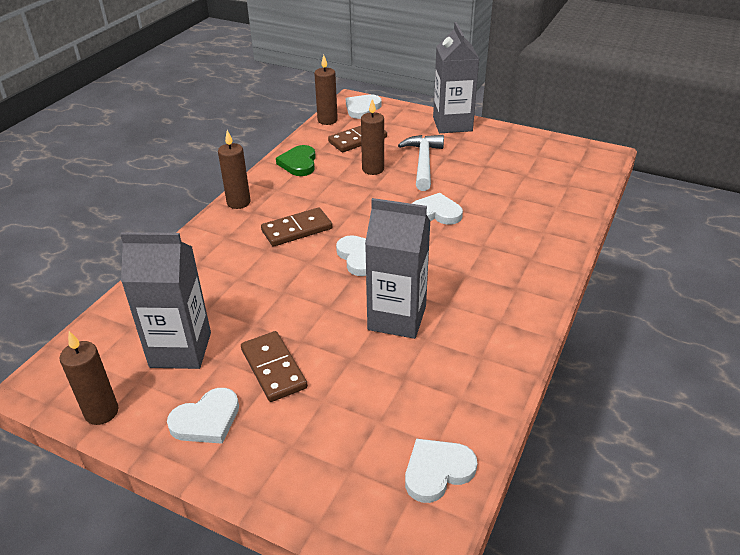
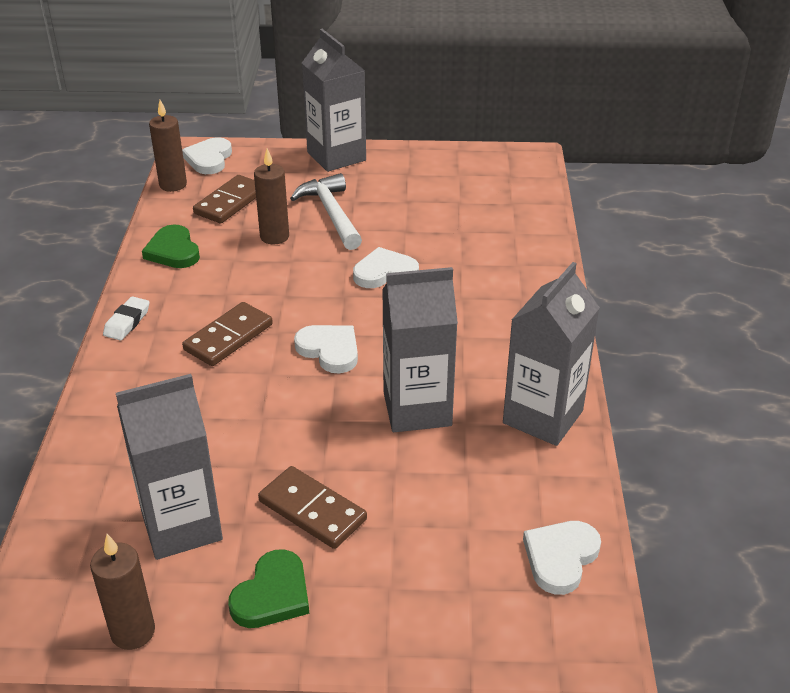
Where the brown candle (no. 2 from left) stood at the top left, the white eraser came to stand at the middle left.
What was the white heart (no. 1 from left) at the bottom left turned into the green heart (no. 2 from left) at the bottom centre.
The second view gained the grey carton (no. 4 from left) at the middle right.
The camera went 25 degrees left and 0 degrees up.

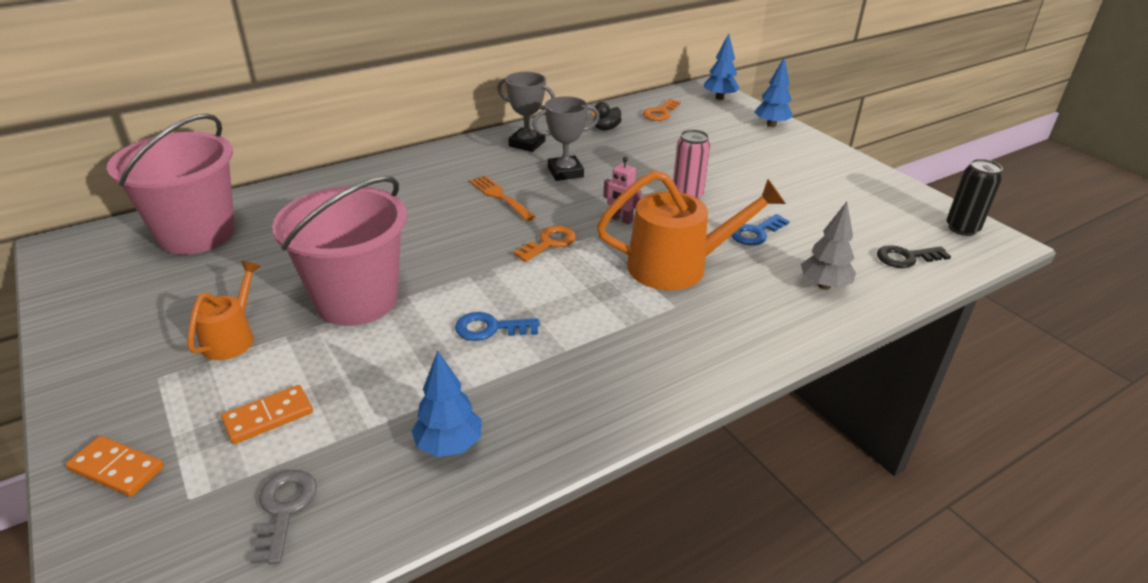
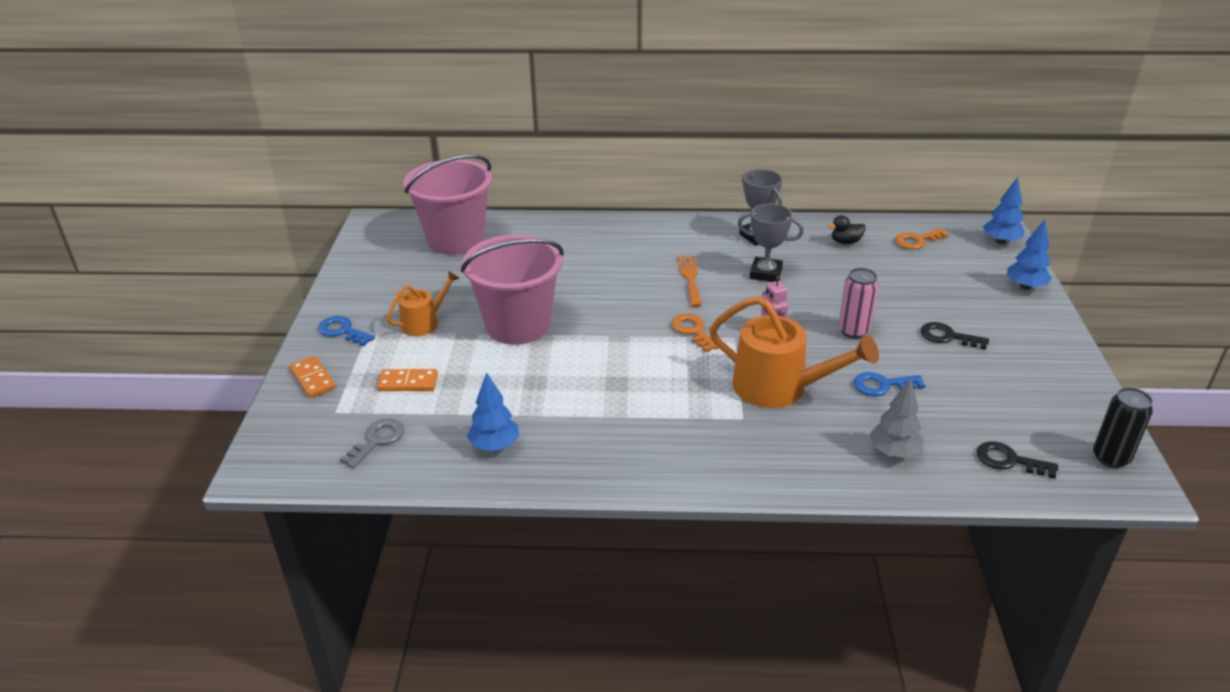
The orange key (no. 1 from left) at the centre ended up facing another way, 105 degrees counterclockwise from before.
The blue key (no. 1 from left) ended up elsewhere, having gone from the centre to the middle left.
The second view gained the black key (no. 1 from left) at the middle right.
The camera went 35 degrees right and 0 degrees up.

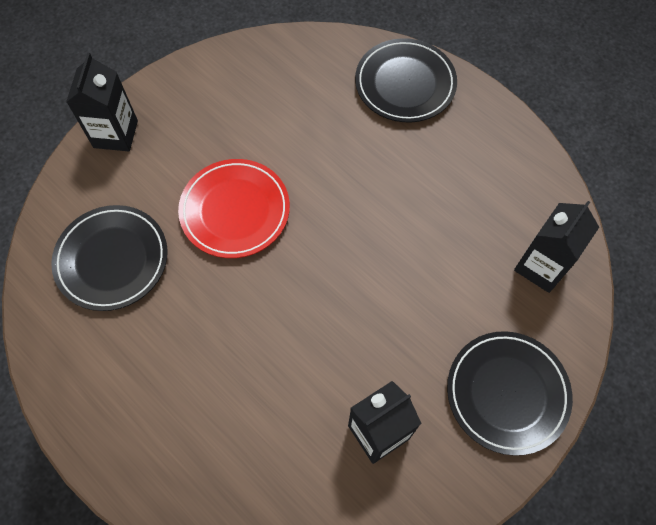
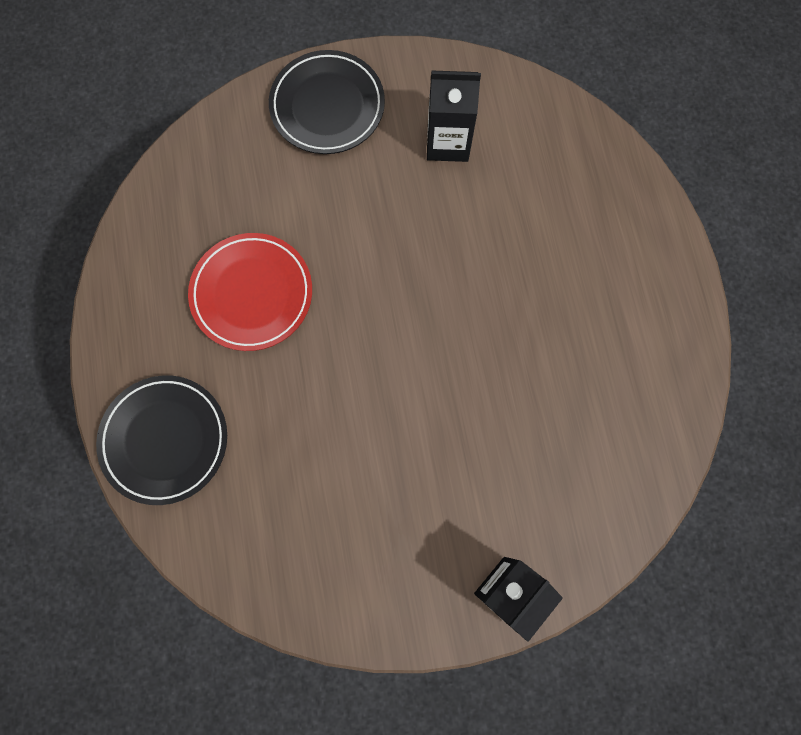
The red plate ended up elsewhere, having gone from the centre to the middle left.
The second view lost the black carton (no. 3 from left) at the middle right.
The second view lost the black plate (no. 1 from left) at the middle left.
The camera went 145 degrees left and 10 degrees up.

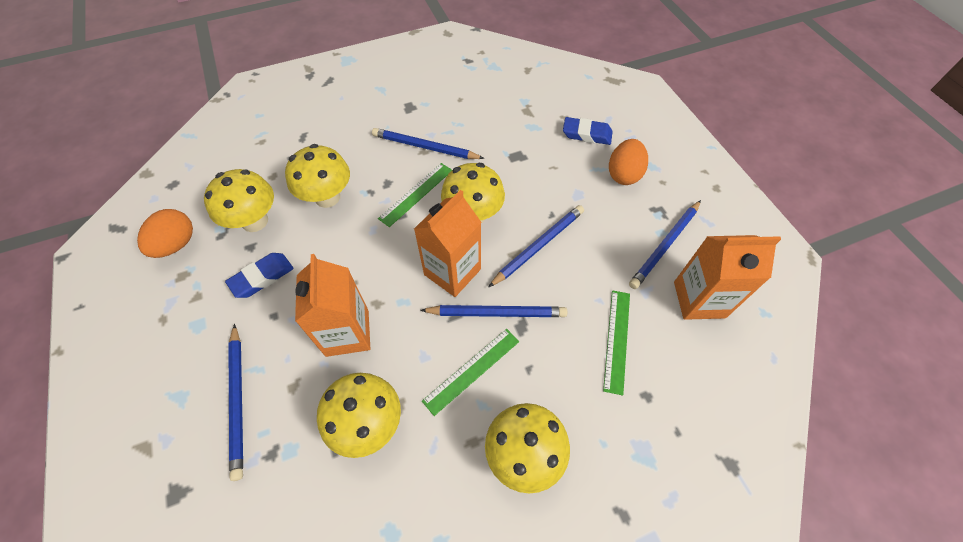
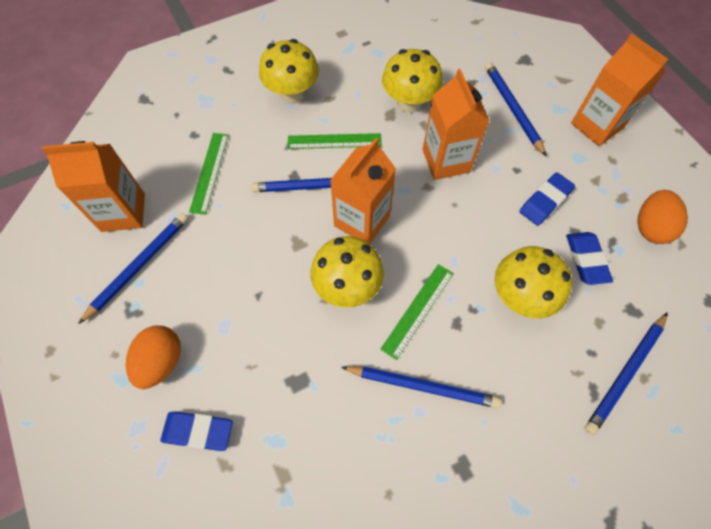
Where the yellow mushroom (no. 1 from left) stood at the middle left, the blue eraser (no. 3 from left) came to stand at the middle right.
The blue pencil (no. 4 from left in the first image) ended up elsewhere, having gone from the centre to the bottom right.
The green ruler (no. 2 from left) at the bottom centre ended up facing another way, 45 degrees clockwise from before.
The second view gained the orange carton (no. 4 from left) at the top right.
The camera went 175 degrees right and 5 degrees up.

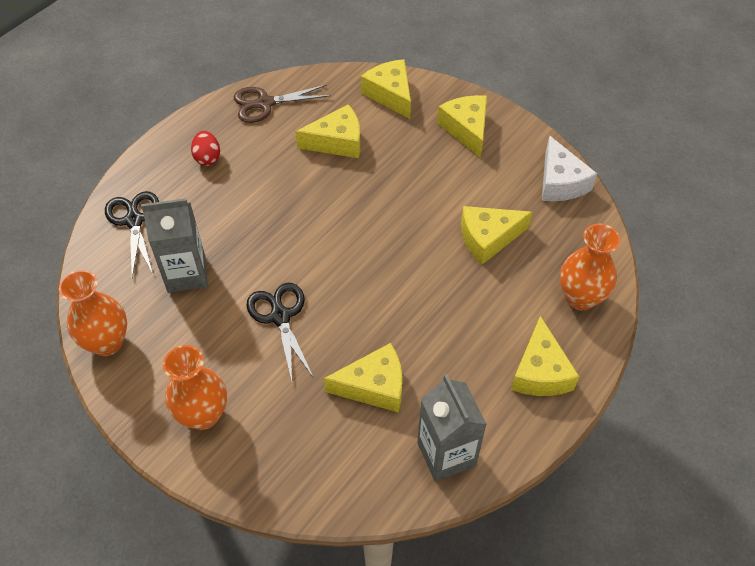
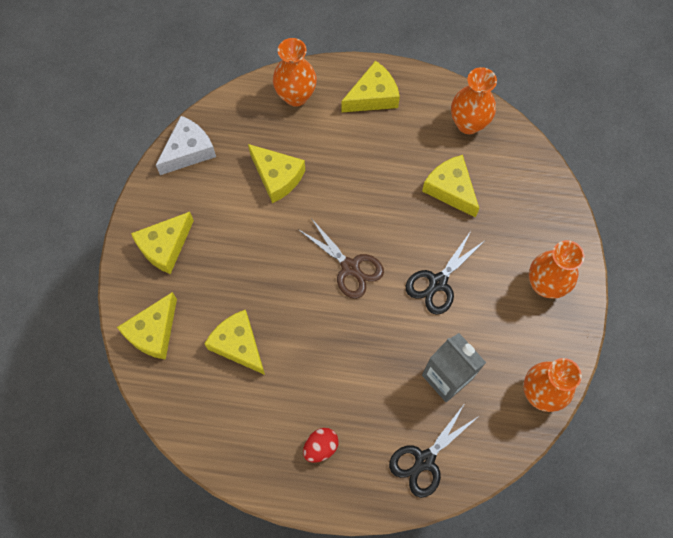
The brown scissors ended up elsewhere, having gone from the top centre to the centre.
Where the grey carton (no. 2 from left) stood at the bottom centre, the orange vase (no. 2 from left) came to stand at the top right.
The camera went 120 degrees left and 15 degrees up.

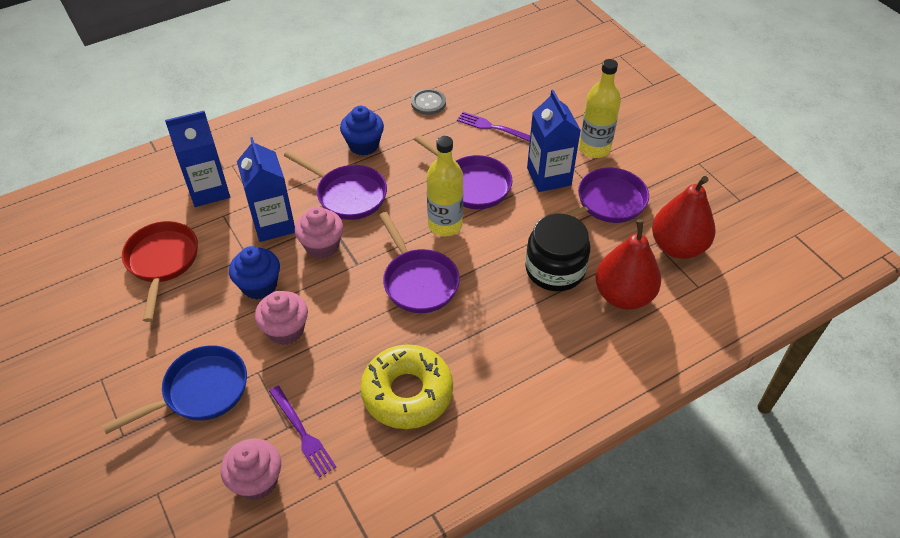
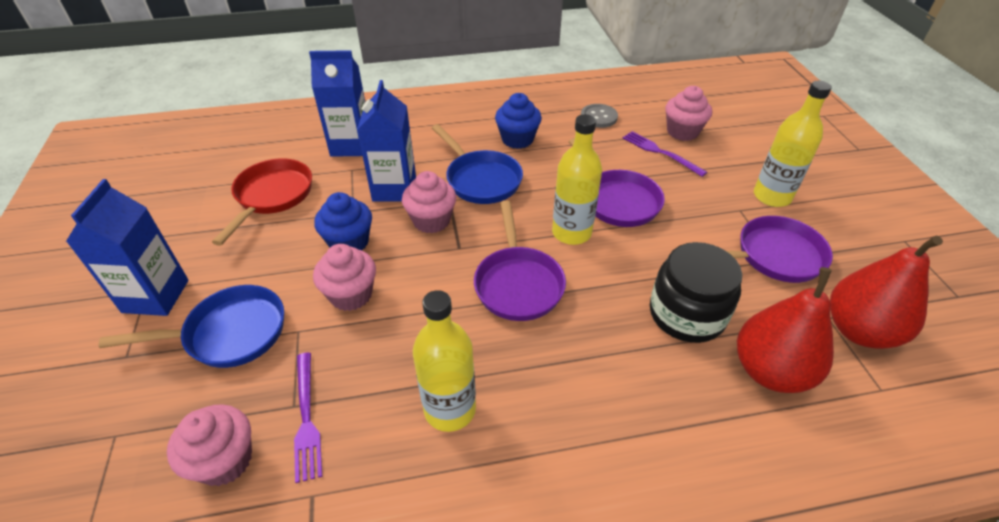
The blue carton (no. 3 from left in the first image) ended up elsewhere, having gone from the top centre to the middle left.
What was the purple pan (no. 1 from left) at the centre turned into the blue pan (no. 2 from left) at the top centre.
Where the yellow donut stood at the bottom centre, the yellow bottle (no. 1 from left) came to stand at the bottom centre.
The second view gained the pink cupcake (no. 4 from left) at the top right.
The camera went 20 degrees right and 5 degrees down.

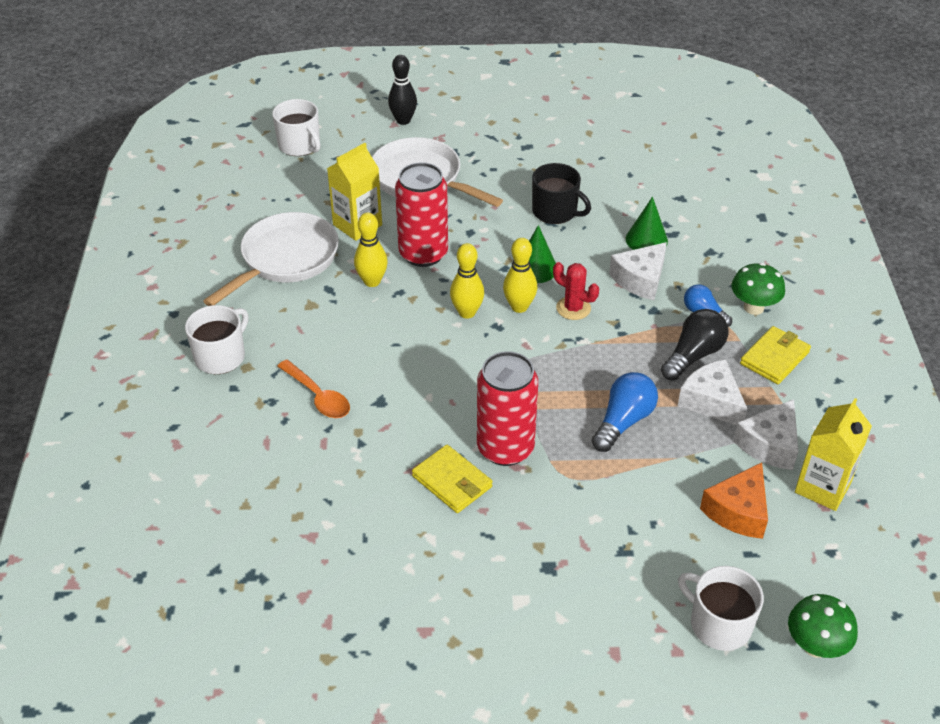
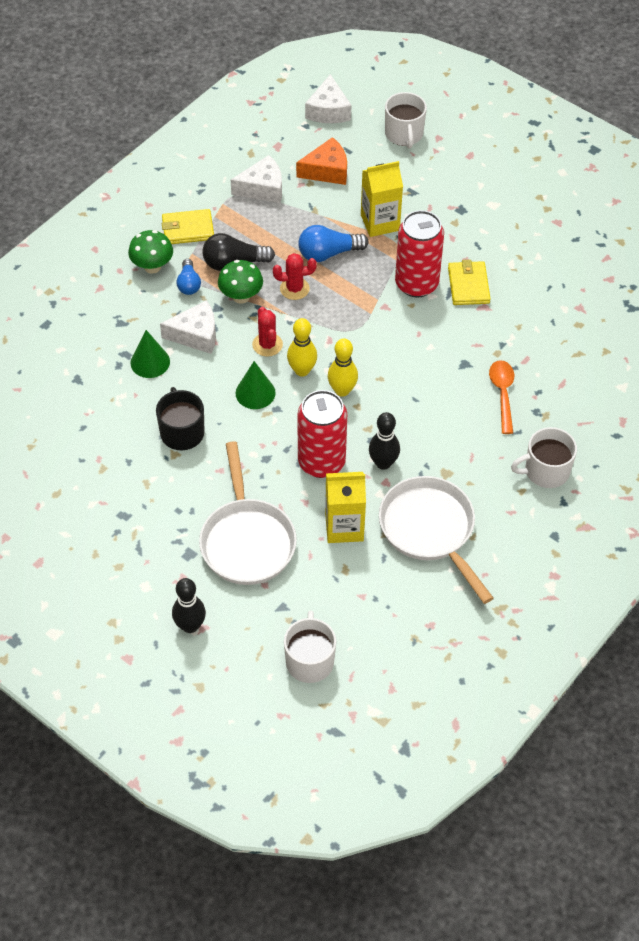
The white pan (no. 1 from left in the first image) at the middle left ended up facing another way, 75 degrees clockwise from before.
What was the yellow bowling pin (no. 1 from left) at the centre turned into the black bowling pin (no. 2 from left) at the centre.
The white cheese (no. 2 from left in the first image) ended up elsewhere, having gone from the middle right to the top centre.
The yellow carton (no. 2 from left) ended up elsewhere, having gone from the middle right to the top centre.
The green mushroom (no. 2 from left) ended up elsewhere, having gone from the bottom right to the top centre.
The second view gained the red cactus (no. 2 from left) at the top centre.
The camera went 140 degrees left and 10 degrees up.

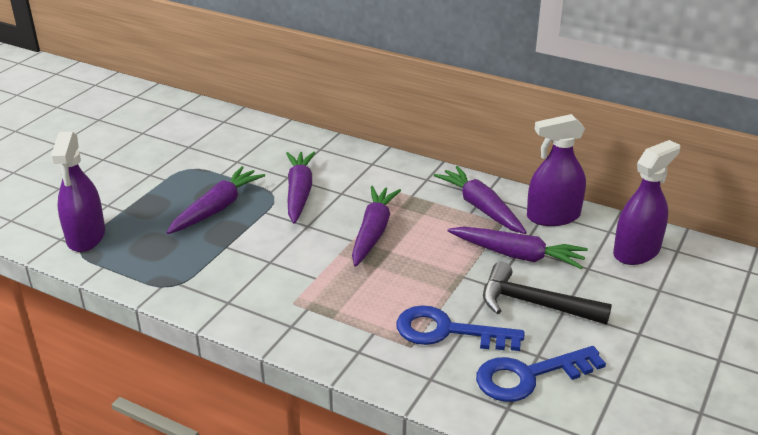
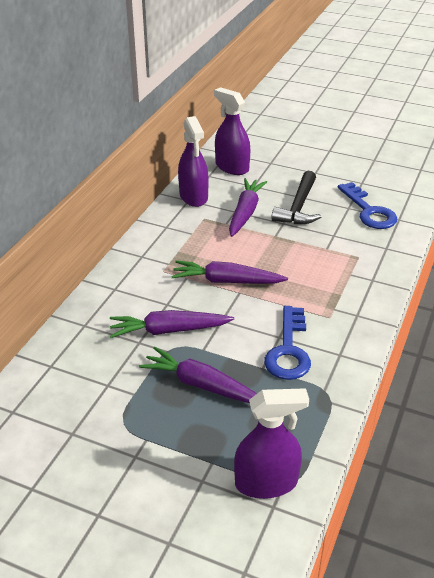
The second view lost the purple carrot (no. 4 from left) at the centre.
The blue key (no. 1 from left) ended up elsewhere, having gone from the bottom centre to the centre.
The camera went 95 degrees left and 5 degrees up.

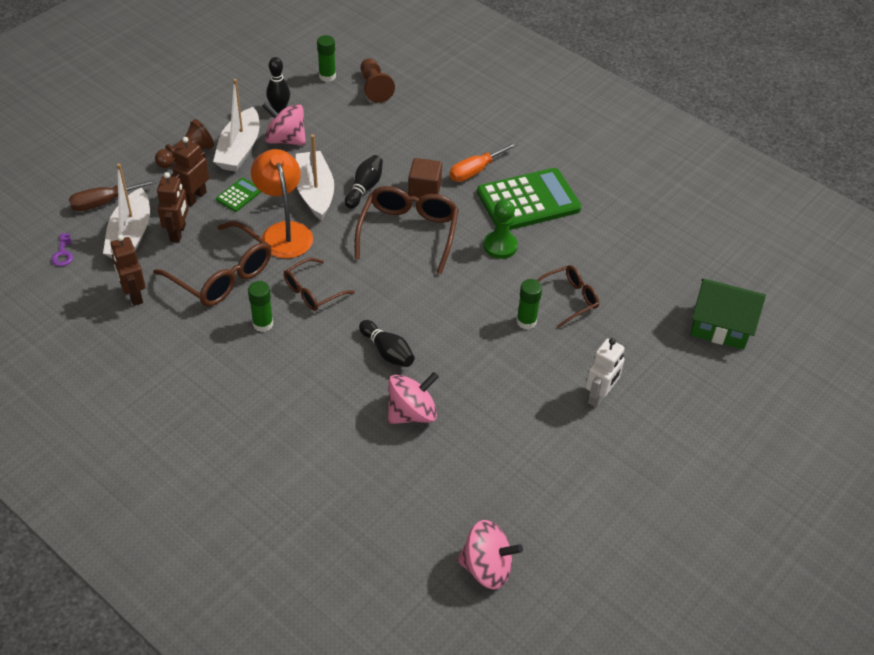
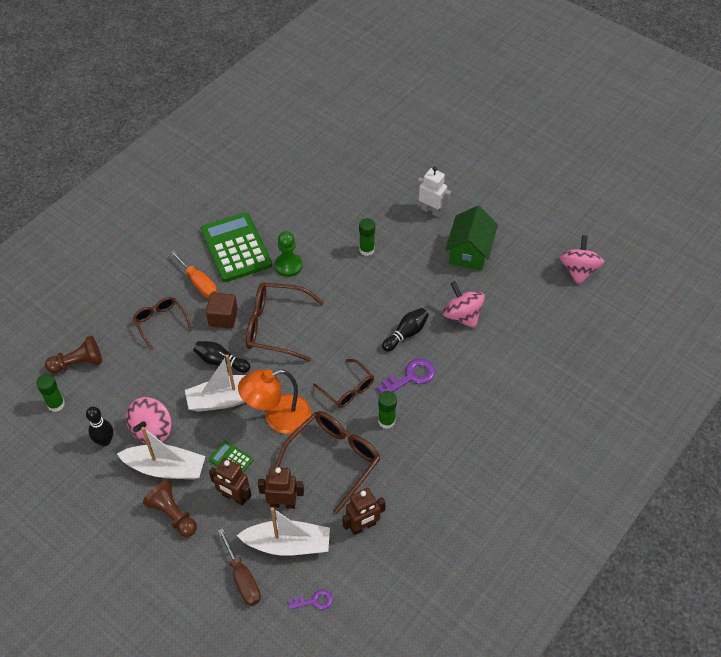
The brown glasses (no. 4 from left in the first image) ended up elsewhere, having gone from the centre to the middle left.
The green house ended up elsewhere, having gone from the middle right to the centre.
The second view gained the purple key (no. 2 from left) at the centre.
The camera went 90 degrees left and 5 degrees up.

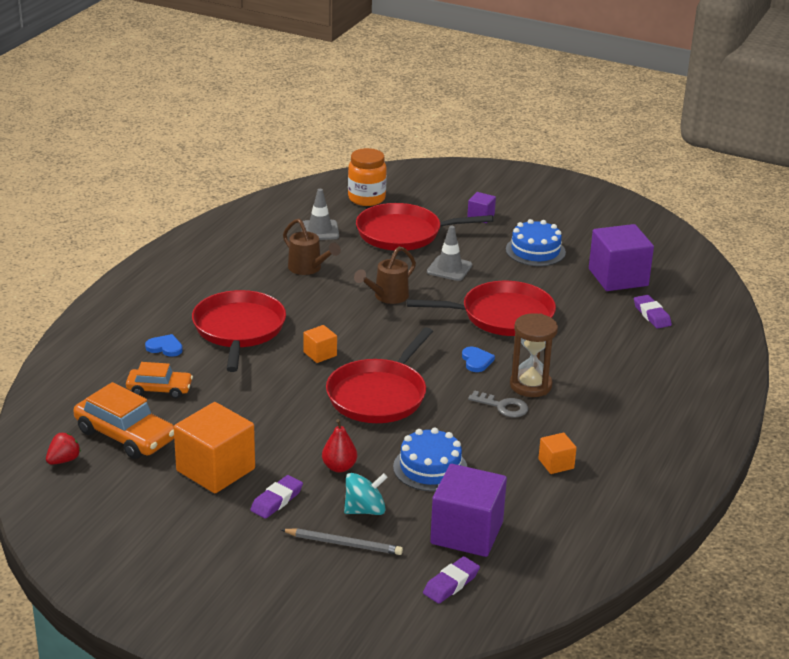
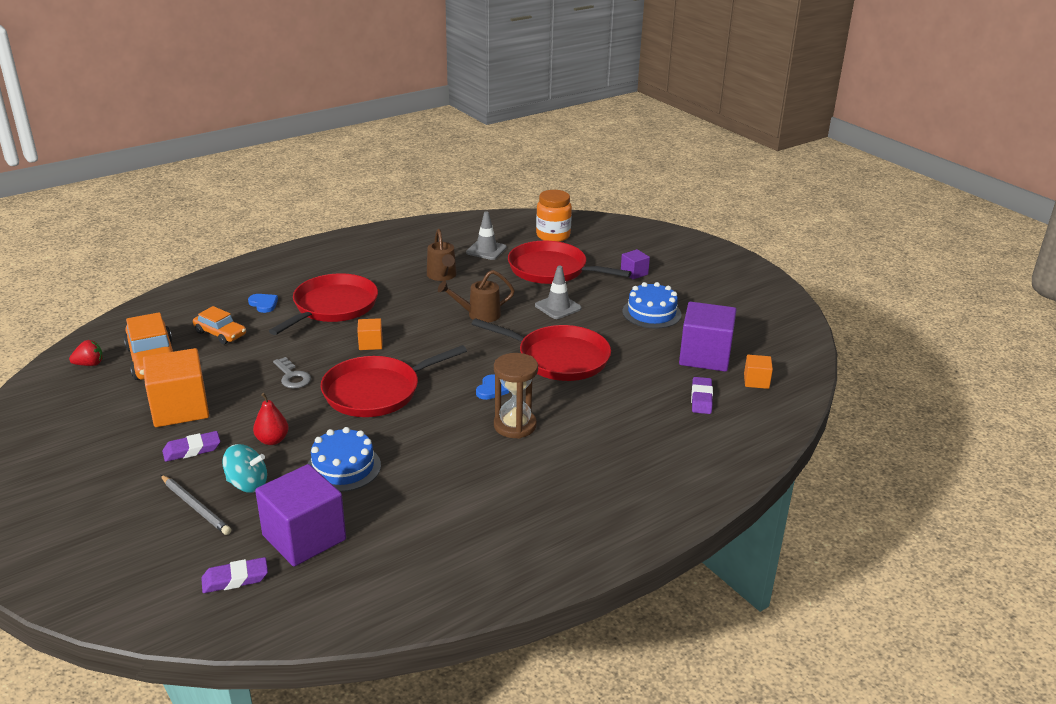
The grey key ended up elsewhere, having gone from the centre to the middle left.
The orange cube (no. 3 from left) ended up elsewhere, having gone from the bottom right to the middle right.
The camera went 30 degrees right and 0 degrees up.

